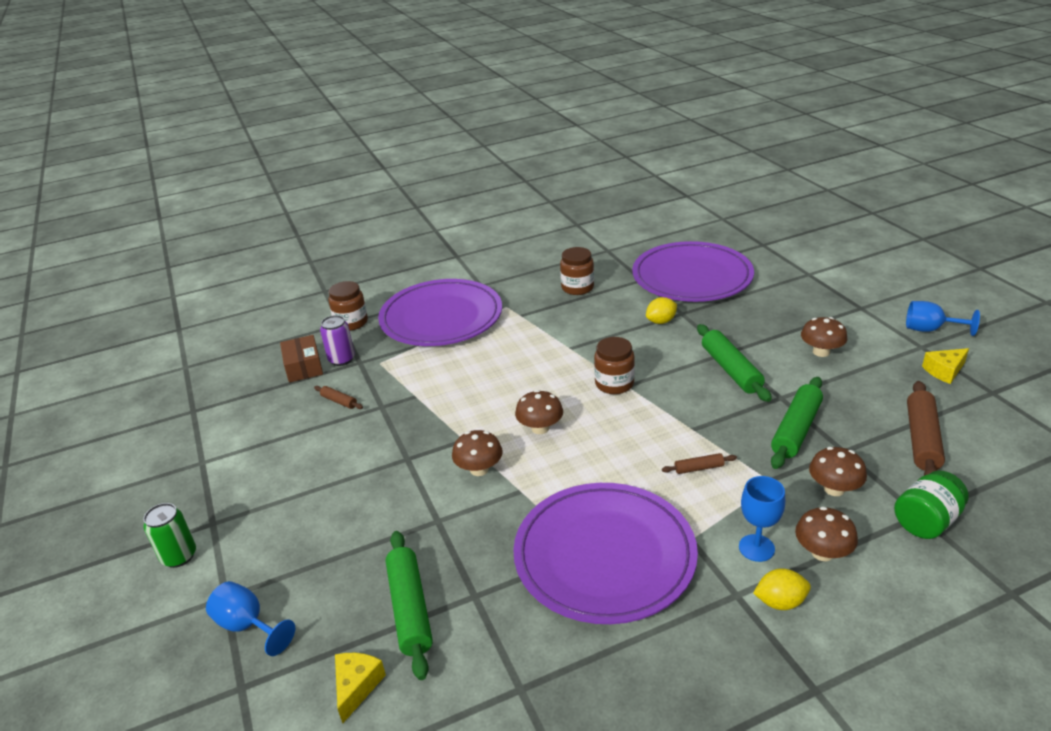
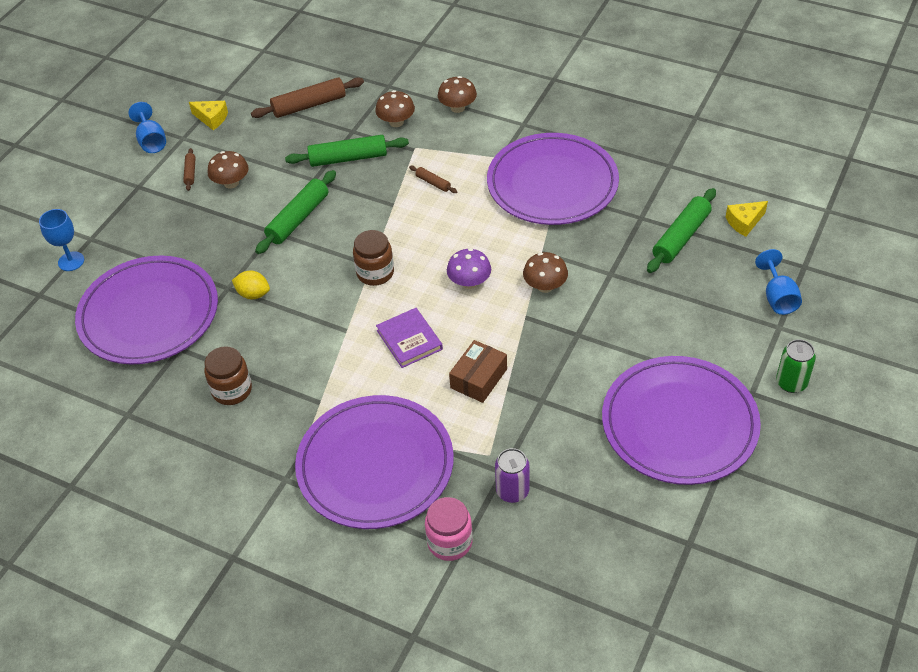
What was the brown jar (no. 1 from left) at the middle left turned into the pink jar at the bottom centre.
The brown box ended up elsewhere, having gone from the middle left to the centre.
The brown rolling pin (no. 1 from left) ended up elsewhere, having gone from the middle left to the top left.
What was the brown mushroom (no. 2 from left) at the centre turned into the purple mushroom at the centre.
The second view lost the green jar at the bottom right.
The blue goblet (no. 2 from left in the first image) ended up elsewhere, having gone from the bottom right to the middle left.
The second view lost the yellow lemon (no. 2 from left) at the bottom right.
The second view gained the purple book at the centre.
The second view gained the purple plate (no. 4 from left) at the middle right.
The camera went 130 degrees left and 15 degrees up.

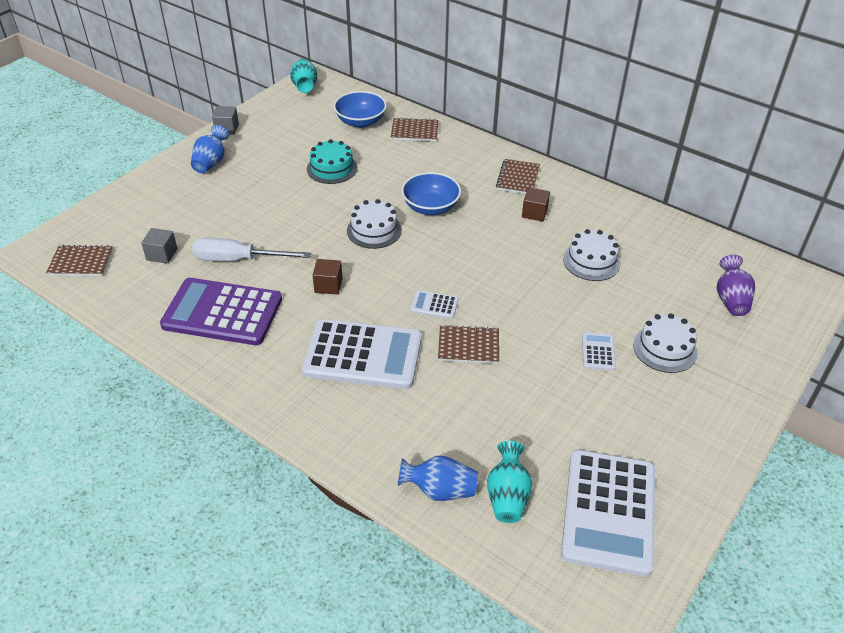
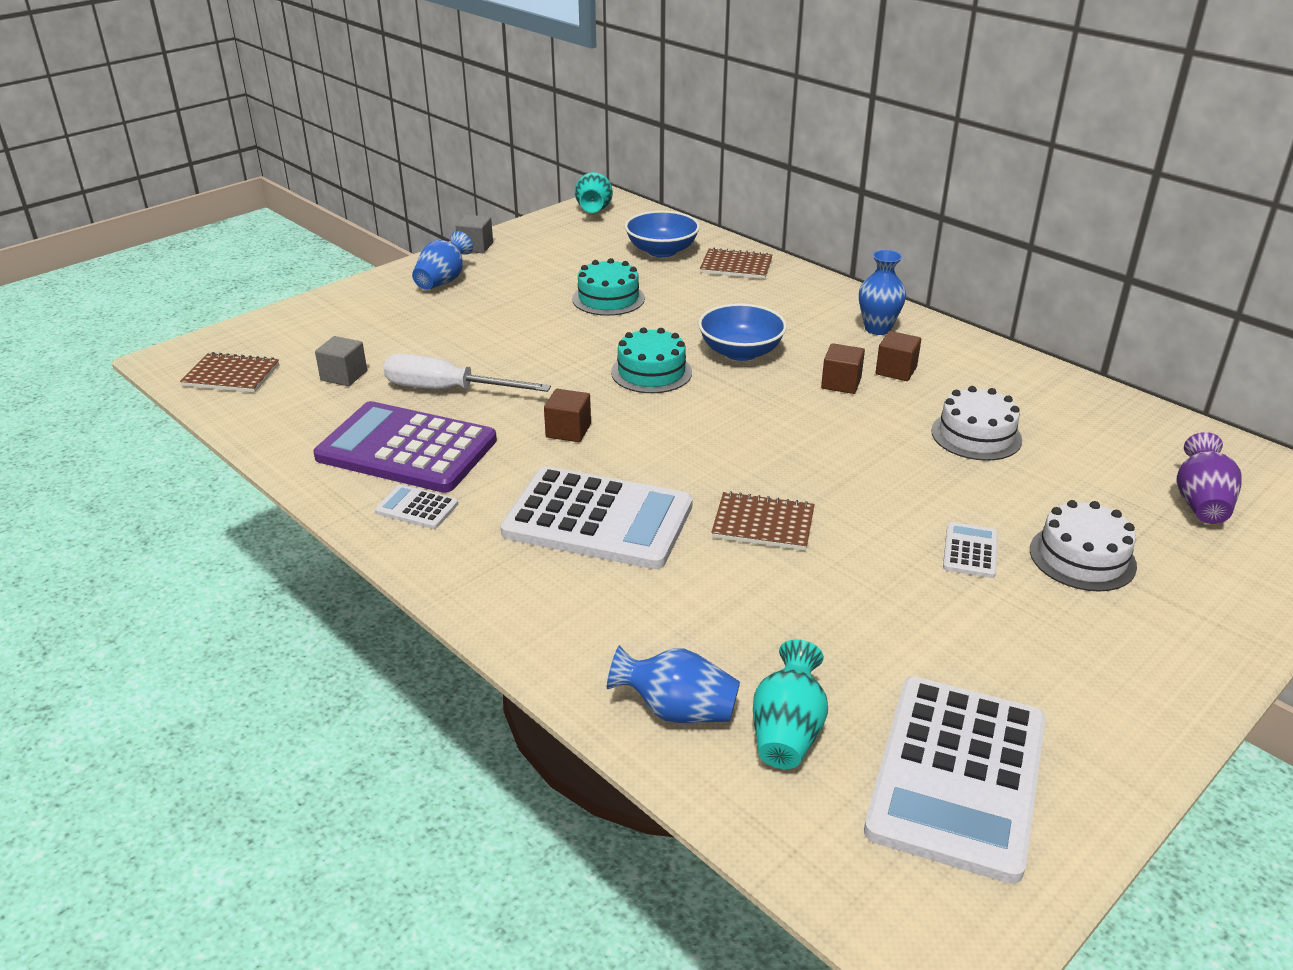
Where the brown notebook (no. 4 from left) stood at the top centre, the blue vase (no. 3 from left) came to stand at the top right.
What was the white cake (no. 1 from left) at the centre turned into the turquoise cake (no. 2 from left) at the centre.
The white calculator (no. 2 from left in the first image) ended up elsewhere, having gone from the centre to the middle left.
The second view gained the brown cube (no. 2 from left) at the centre.
The camera went 10 degrees right and 10 degrees down.

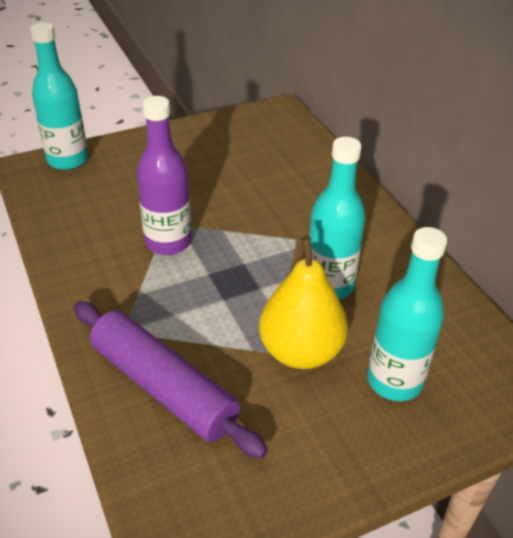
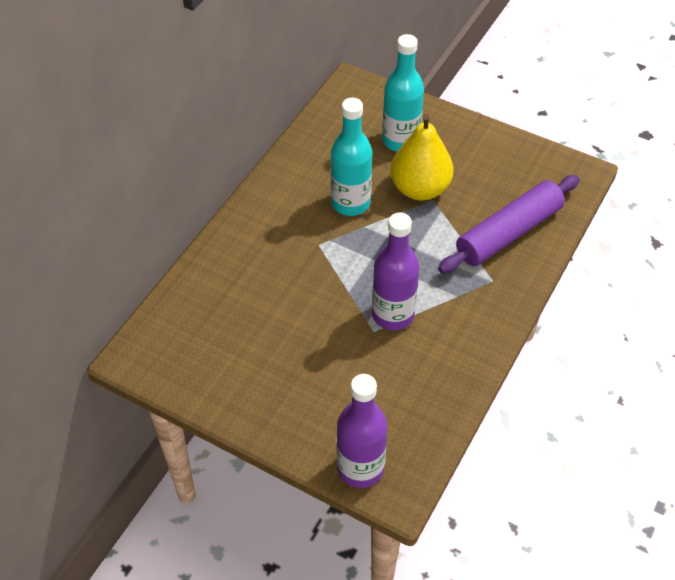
What was the turquoise bottle (no. 1 from left) at the top left turned into the purple bottle (no. 1 from left) at the bottom centre.
The purple rolling pin at the bottom centre ended up facing another way, 45 degrees clockwise from before.
The camera went 125 degrees left and 10 degrees up.

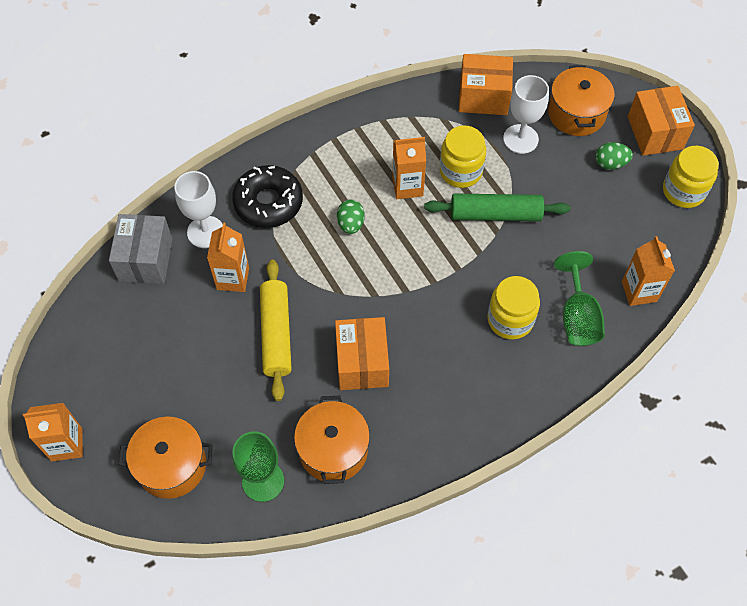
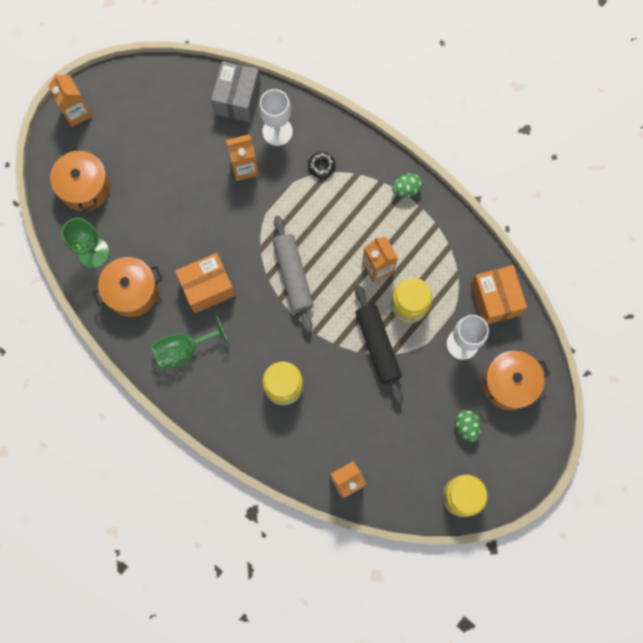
The second view lost the orange box (no. 3 from left) at the top right.
The size of the black donut at the top centre changed by a factor of 0.47.
What was the green rolling pin at the centre turned into the black rolling pin at the centre.
The green egg (no. 1 from left) ended up elsewhere, having gone from the centre to the top centre.
The grey box at the middle left ended up facing another way, 60 degrees counterclockwise from before.
The green goblet (no. 2 from left) ended up elsewhere, having gone from the middle right to the middle left.
The second view lost the yellow rolling pin at the centre.
The second view gained the grey rolling pin at the centre.
The camera went 70 degrees right and 15 degrees up.

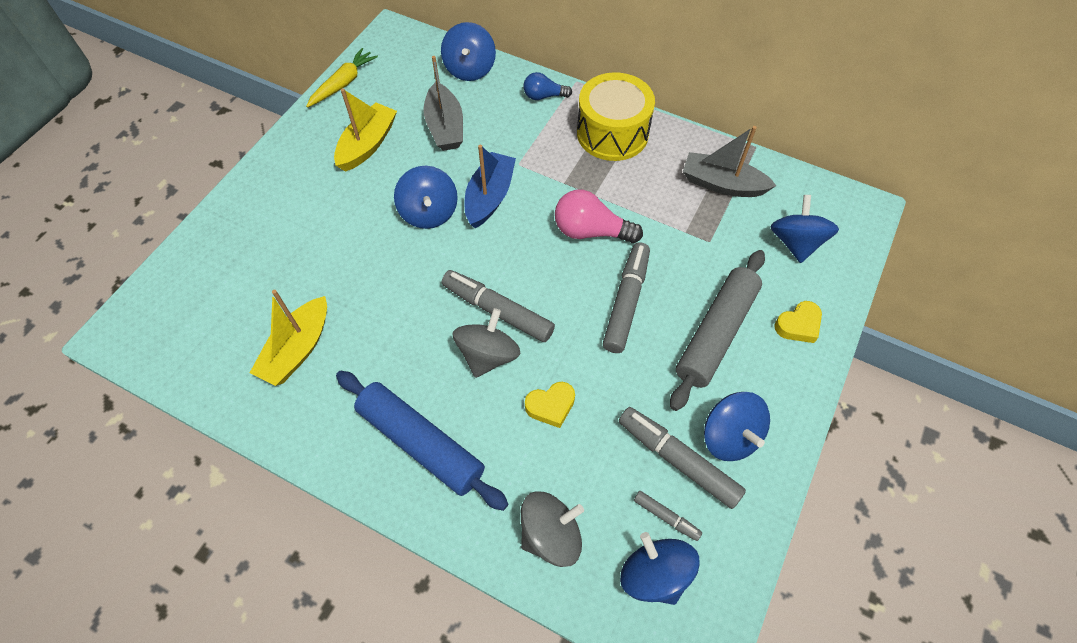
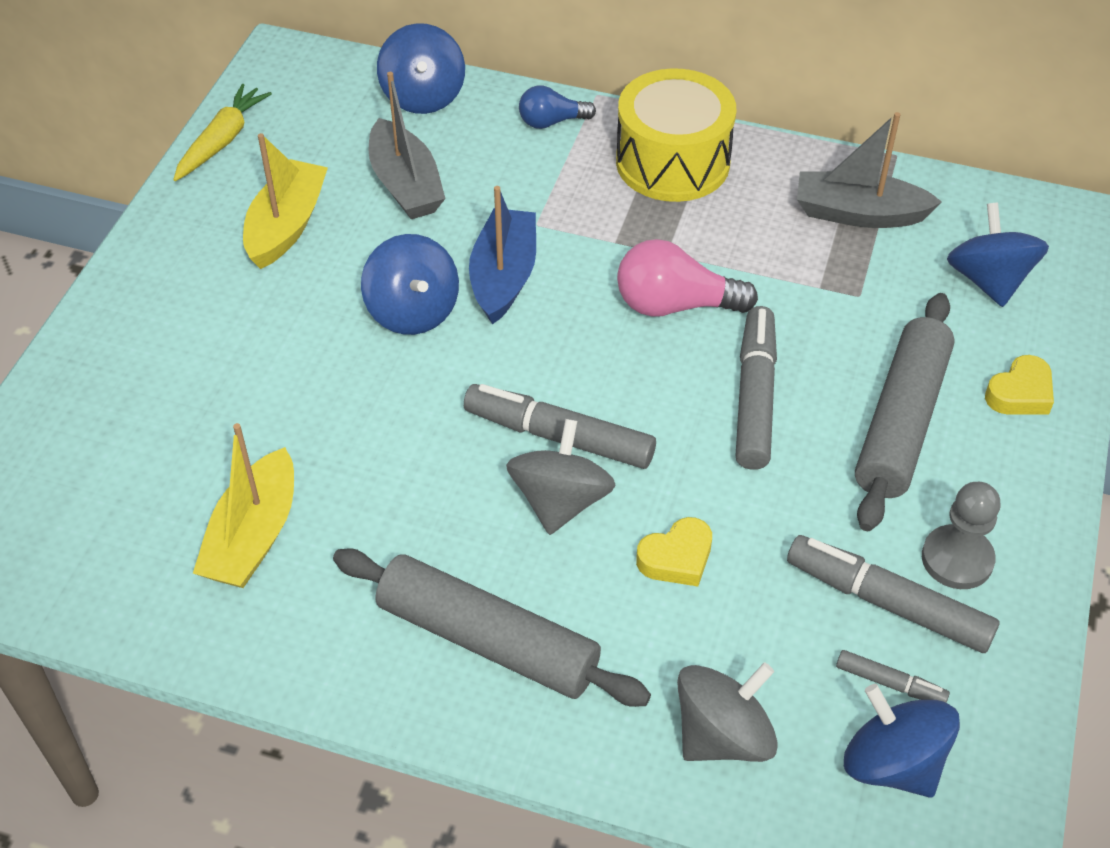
What was the blue rolling pin at the bottom centre turned into the grey rolling pin (no. 1 from left) at the bottom centre.
Where the blue spinning top (no. 4 from left) stood at the middle right, the grey pawn came to stand at the middle right.
The camera went 10 degrees left and 10 degrees down.

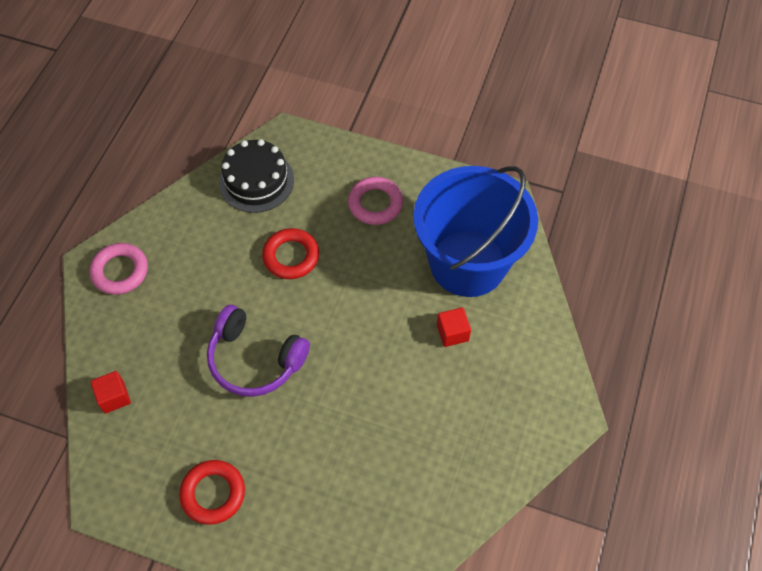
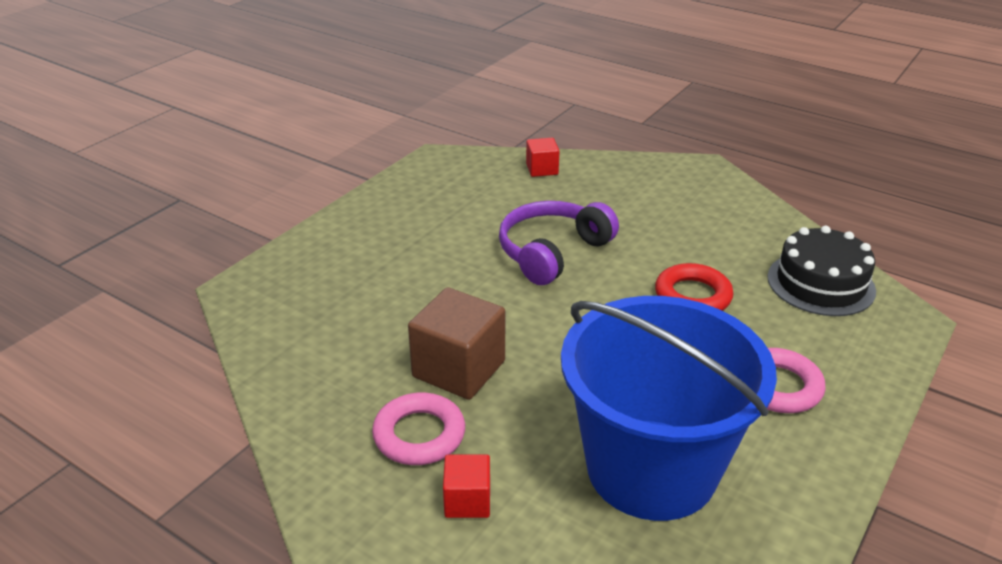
The pink ring (no. 1 from left) ended up elsewhere, having gone from the middle left to the bottom centre.
The red cube (no. 2 from left in the first image) ended up elsewhere, having gone from the centre to the bottom centre.
The second view lost the red ring (no. 1 from left) at the bottom left.
The second view gained the brown cube at the centre.
The camera went 105 degrees right and 25 degrees down.

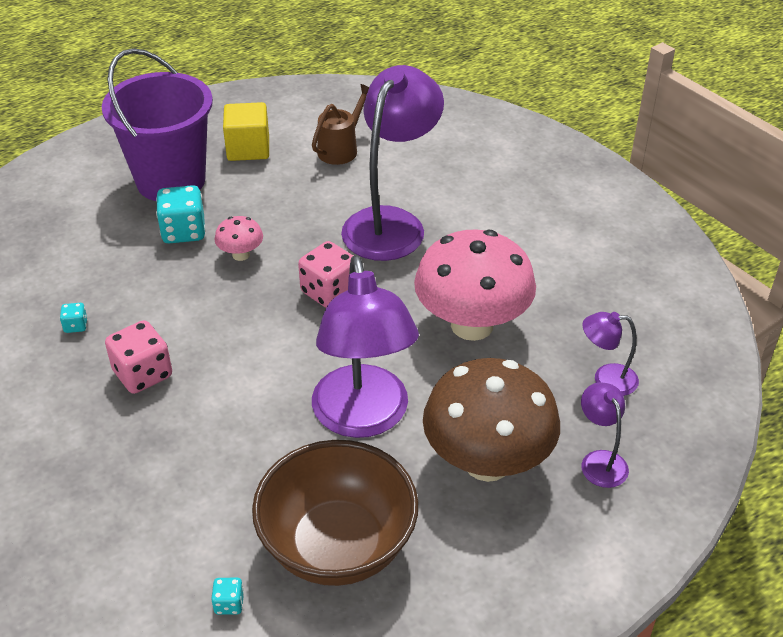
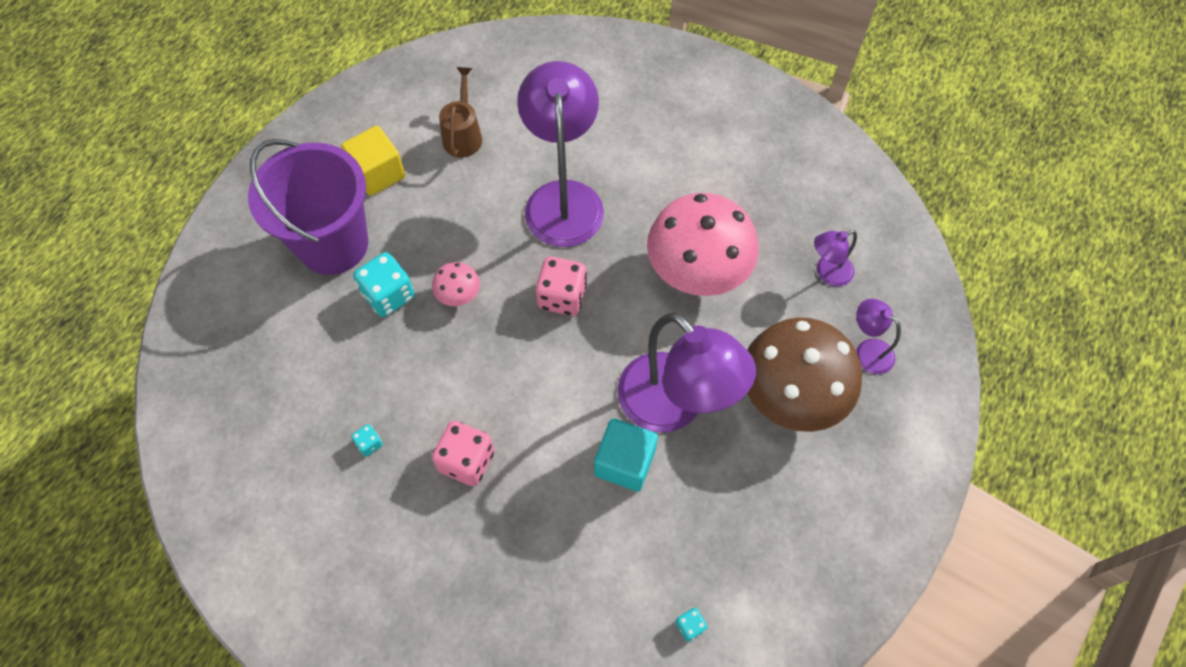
The second view lost the brown bowl at the bottom centre.
The second view gained the turquoise cube at the bottom centre.
The camera went 30 degrees left and 20 degrees up.

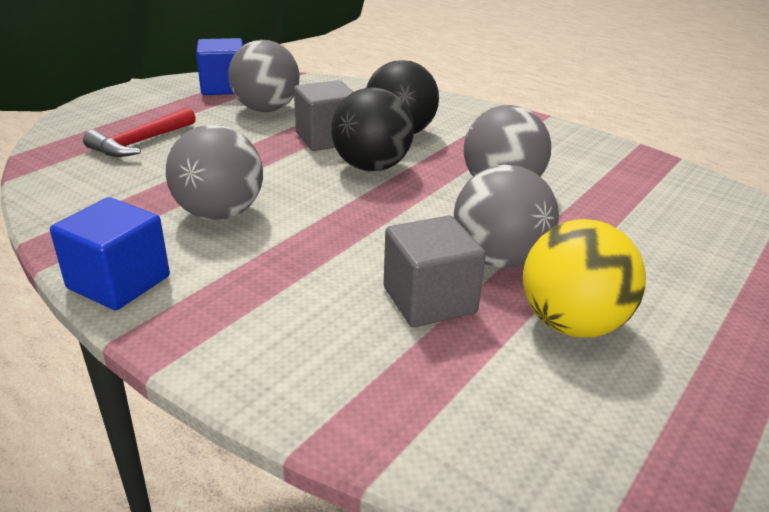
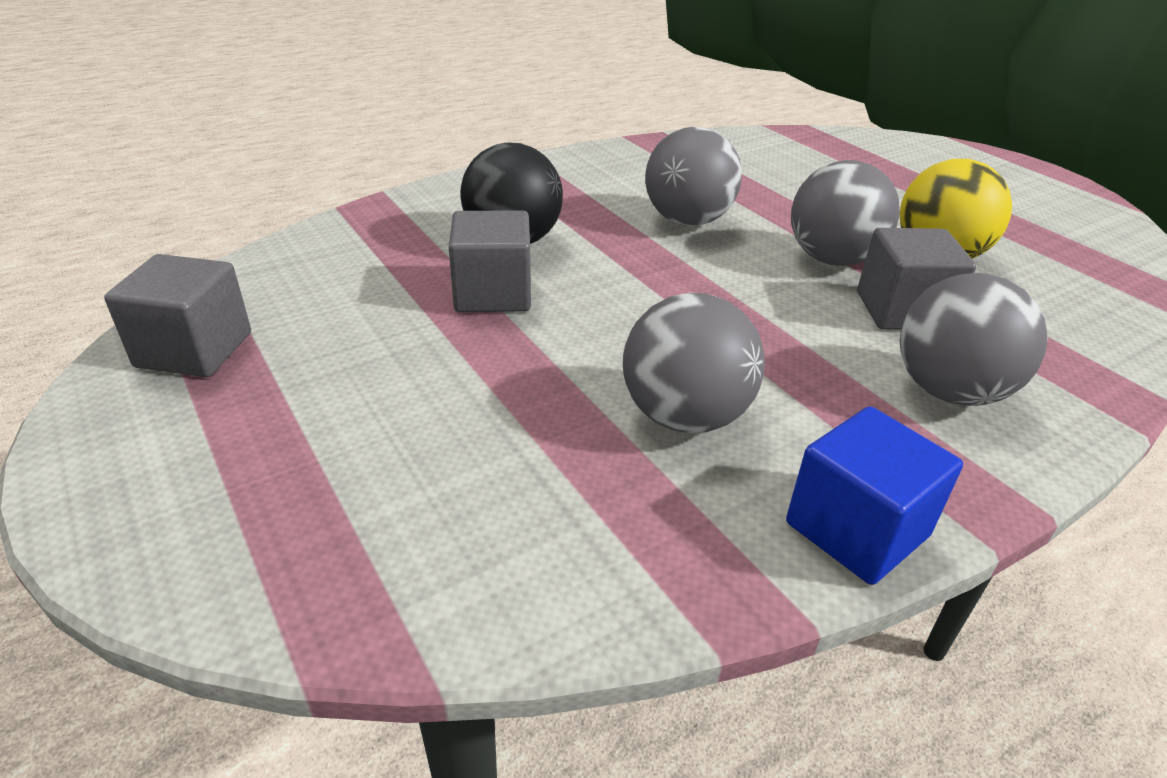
What was the blue cube (no. 2 from left) at the top left turned into the grey cube (no. 1 from left) at the middle left.
The grey ball (no. 2 from left in the first image) ended up elsewhere, having gone from the top centre to the middle right.
The second view lost the black ball (no. 1 from left) at the top centre.
The second view lost the red hammer at the top left.
The camera went 70 degrees left and 5 degrees up.

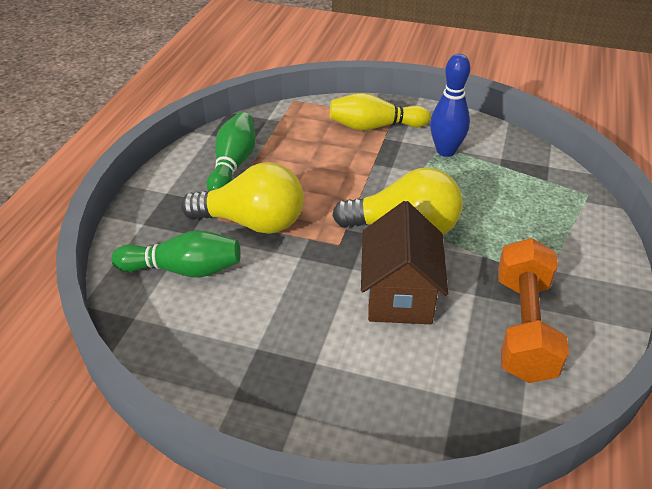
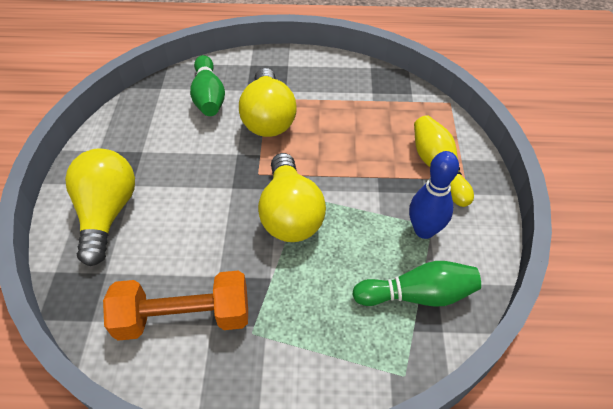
The green bowling pin (no. 2 from left) ended up elsewhere, having gone from the top centre to the bottom right.
The second view lost the brown house at the centre.
The second view gained the yellow light bulb (no. 1 from left) at the middle left.
The camera went 75 degrees right and 10 degrees up.

